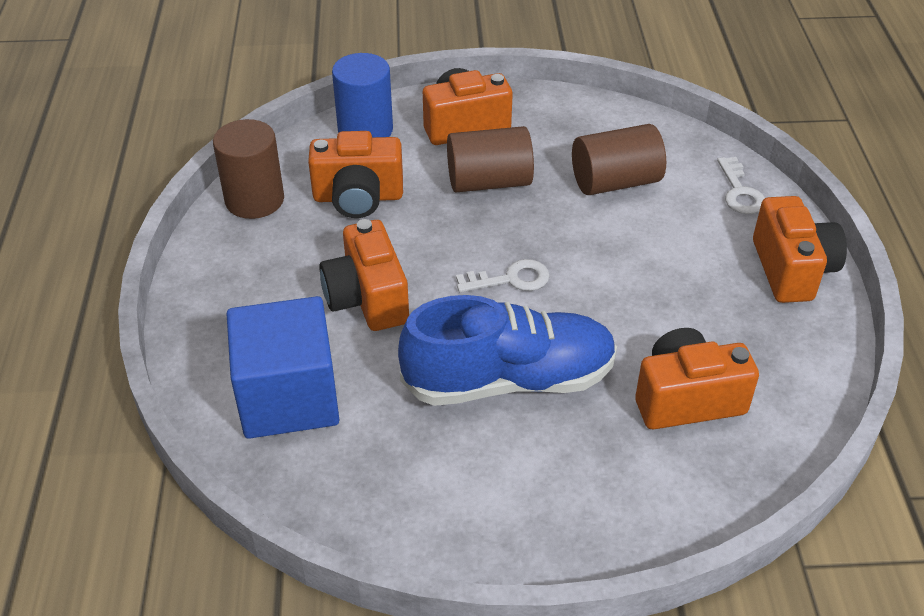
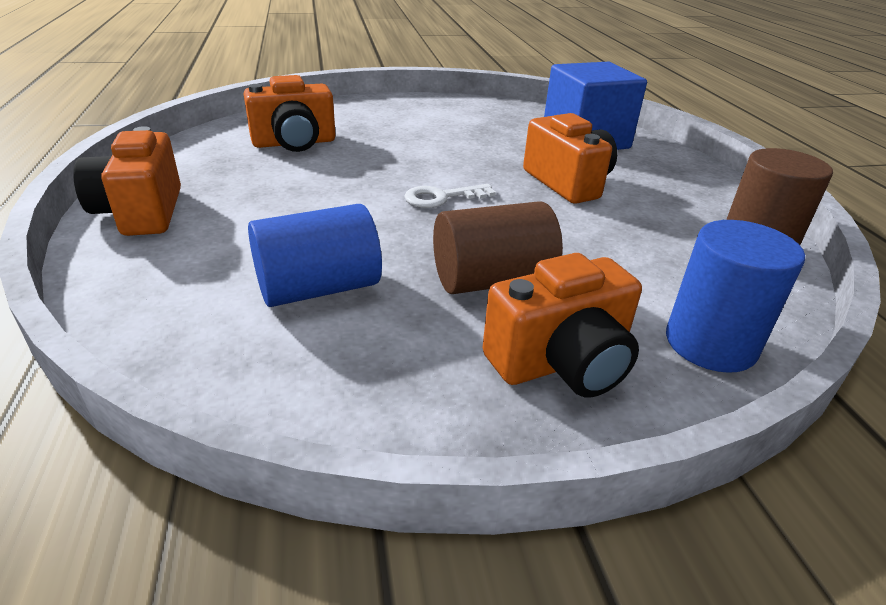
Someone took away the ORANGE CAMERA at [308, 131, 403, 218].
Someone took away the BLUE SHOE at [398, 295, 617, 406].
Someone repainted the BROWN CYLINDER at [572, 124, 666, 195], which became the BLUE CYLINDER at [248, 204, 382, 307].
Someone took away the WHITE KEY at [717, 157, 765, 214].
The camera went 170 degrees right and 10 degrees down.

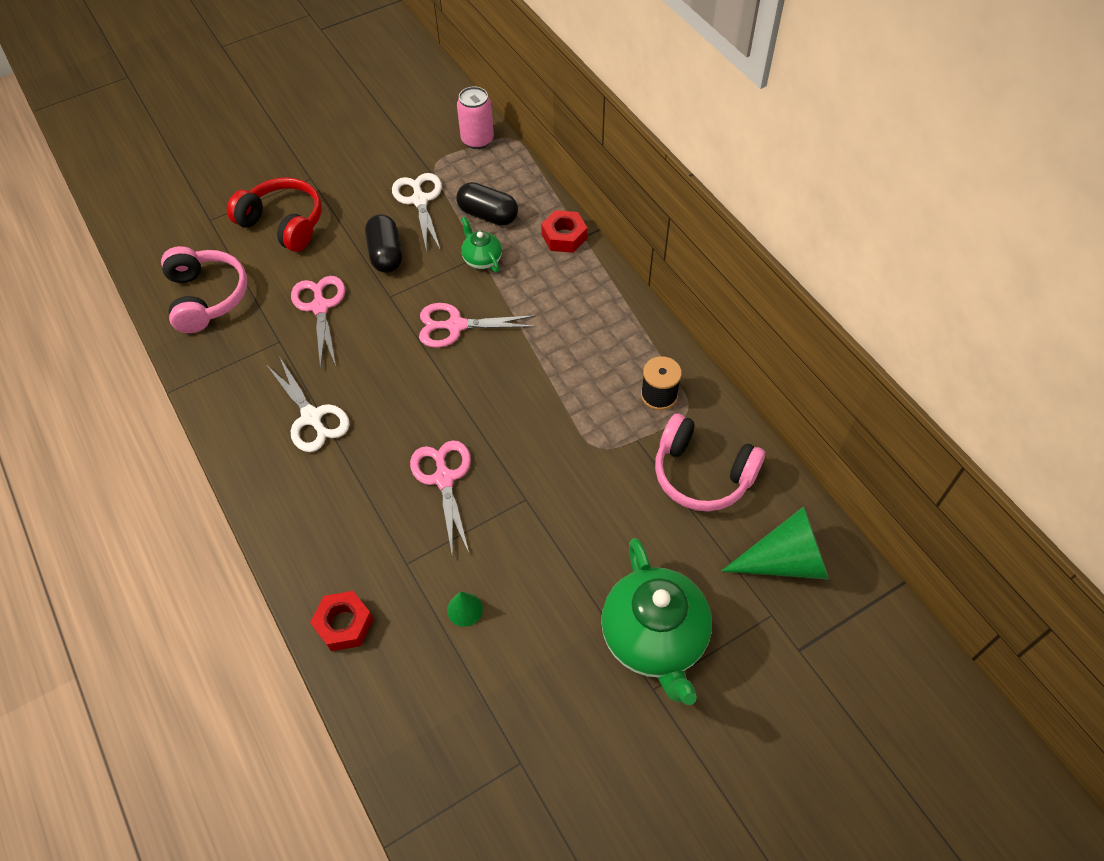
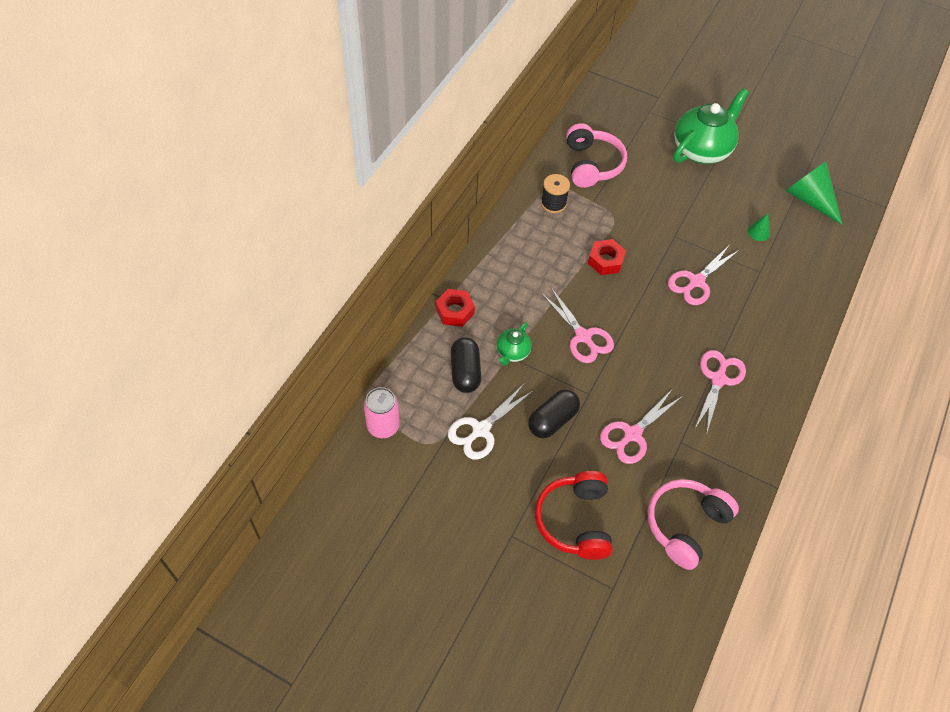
Someone repainted the WHITE SCISSORS at [267, 356, 350, 452], which became the PINK SCISSORS at [694, 350, 746, 435].
Someone carried the RED NUT from [310, 591, 373, 651] to [588, 239, 626, 275].
Someone carried the GREEN CONE from [721, 506, 829, 580] to [786, 161, 843, 225].
The camera went 125 degrees left and 0 degrees up.

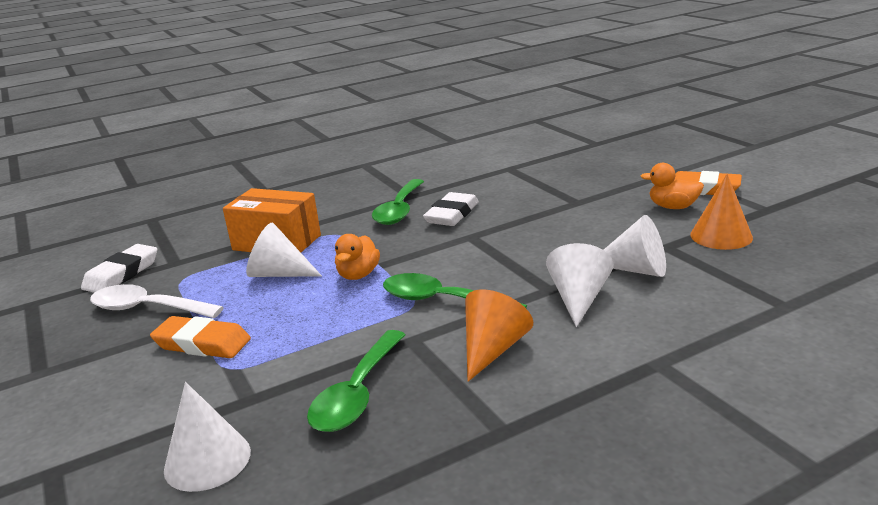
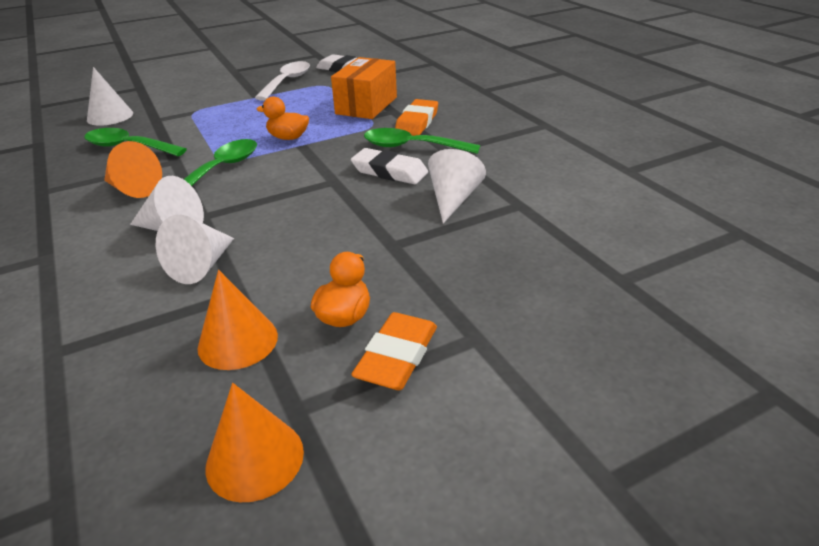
Someone carried the ORANGE ERASER from [150, 316, 251, 358] to [395, 99, 438, 136].
Someone carried the WHITE CONE from [246, 223, 322, 277] to [428, 149, 486, 224].
Someone put down the ORANGE CONE at [205, 383, 304, 502].
The camera went 90 degrees right and 10 degrees up.

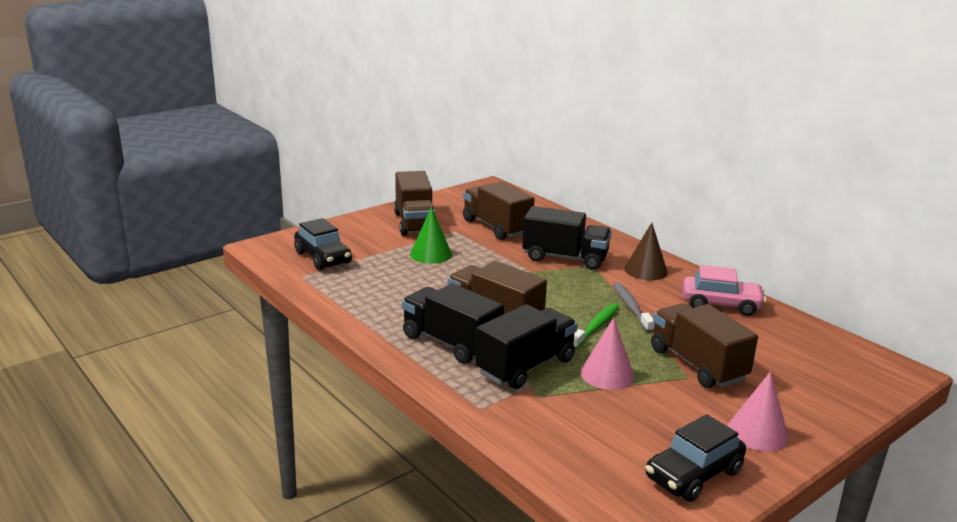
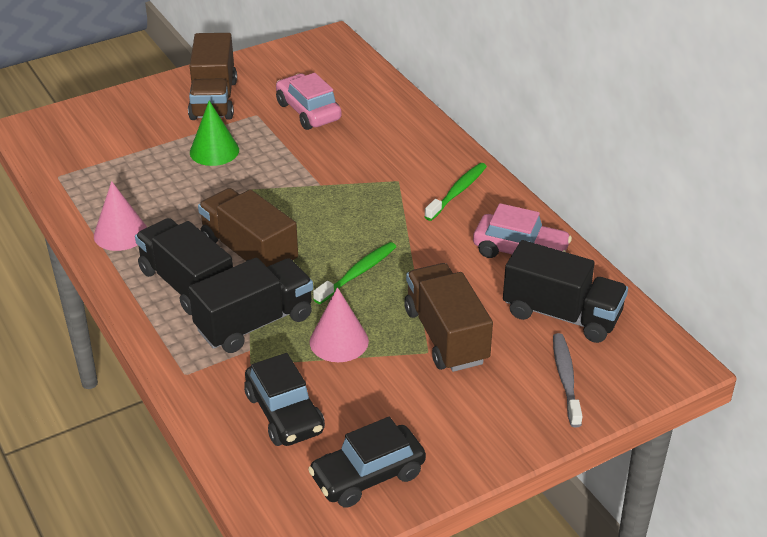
Someone carried the BLACK CAR from [294, 218, 352, 270] to [244, 353, 325, 446].
Someone swapped the BROWN TRUCK at [463, 182, 534, 240] for the PINK CAR at [276, 73, 342, 130].
Someone carried the BLACK TRUCK from [522, 206, 612, 270] to [503, 240, 628, 343].
Someone carried the GREY TOOTHBRUSH from [613, 282, 655, 332] to [553, 333, 583, 427].
Someone swapped the BROWN CONE at [624, 223, 668, 280] for the GREEN TOOTHBRUSH at [424, 163, 487, 221].
Someone carried the PINK CONE from [728, 372, 789, 451] to [94, 181, 147, 251].
The camera went 10 degrees right and 15 degrees up.

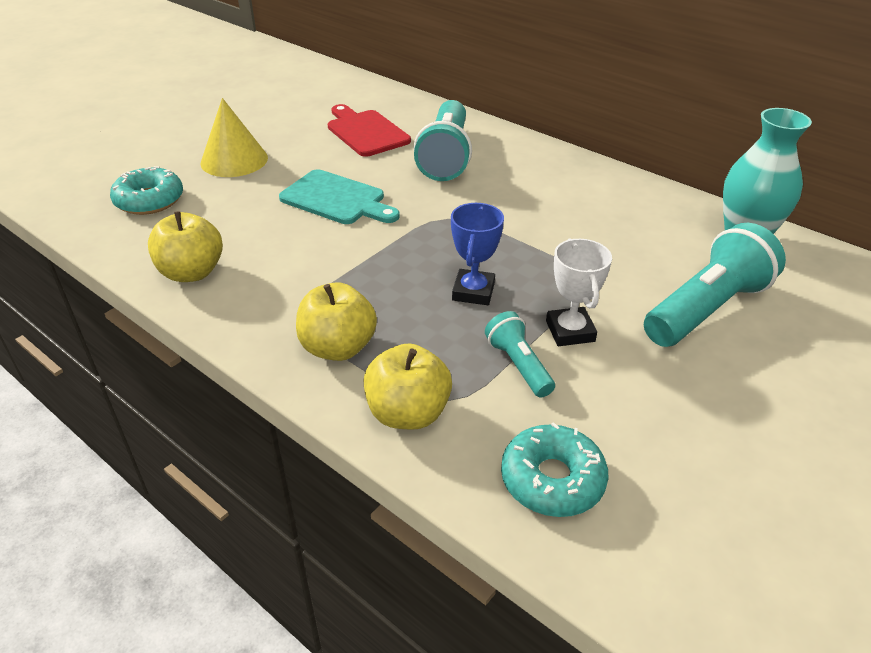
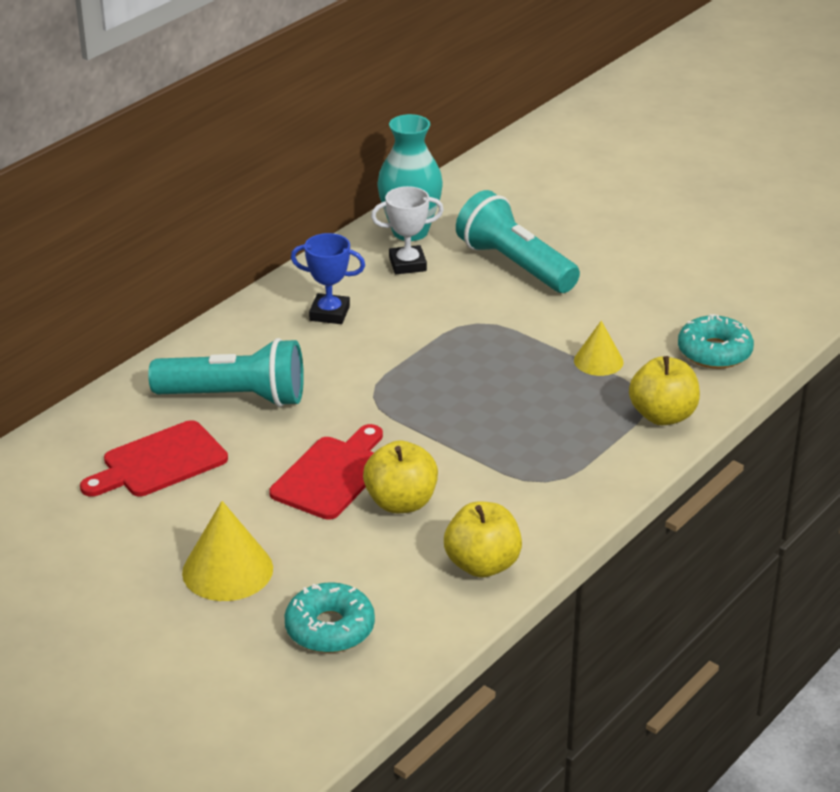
Someone repainted the TURQUOISE CUTTING BOARD at [279, 169, 400, 224], which became the RED CUTTING BOARD at [269, 424, 383, 520].
Someone carried the YELLOW APPLE from [296, 282, 377, 361] to [363, 440, 438, 513].
Someone carried the BLUE TROPHY from [451, 203, 504, 305] to [291, 233, 365, 324].
Someone swapped the TURQUOISE FLASHLIGHT at [485, 311, 555, 397] for the YELLOW CONE at [574, 321, 624, 376].
Someone carried the WHITE TROPHY from [546, 238, 612, 346] to [371, 186, 444, 274].
The camera went 90 degrees left and 5 degrees down.

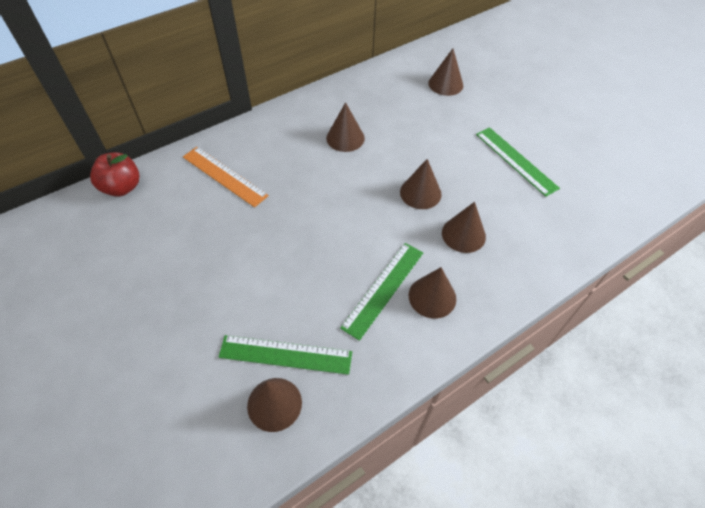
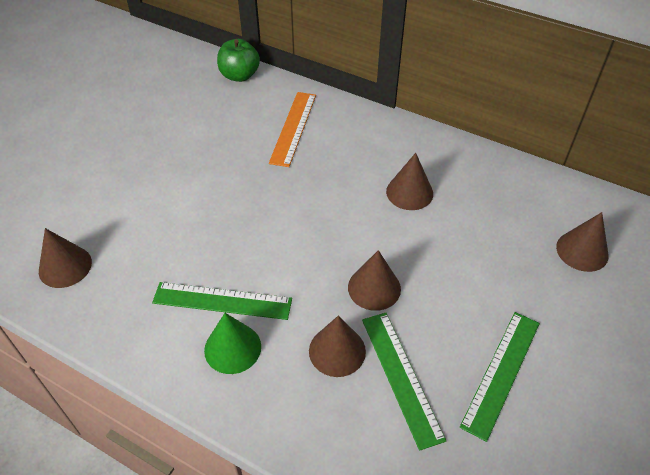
Someone repainted the RED APPLE at [90, 152, 140, 197], which became the GREEN APPLE at [217, 39, 260, 82].
Someone carried the GREEN RULER from [219, 335, 352, 375] to [362, 313, 446, 451].
Someone repainted the BROWN CONE at [409, 267, 456, 319], which became the GREEN CONE at [204, 313, 261, 374].
The camera went 65 degrees right and 5 degrees down.

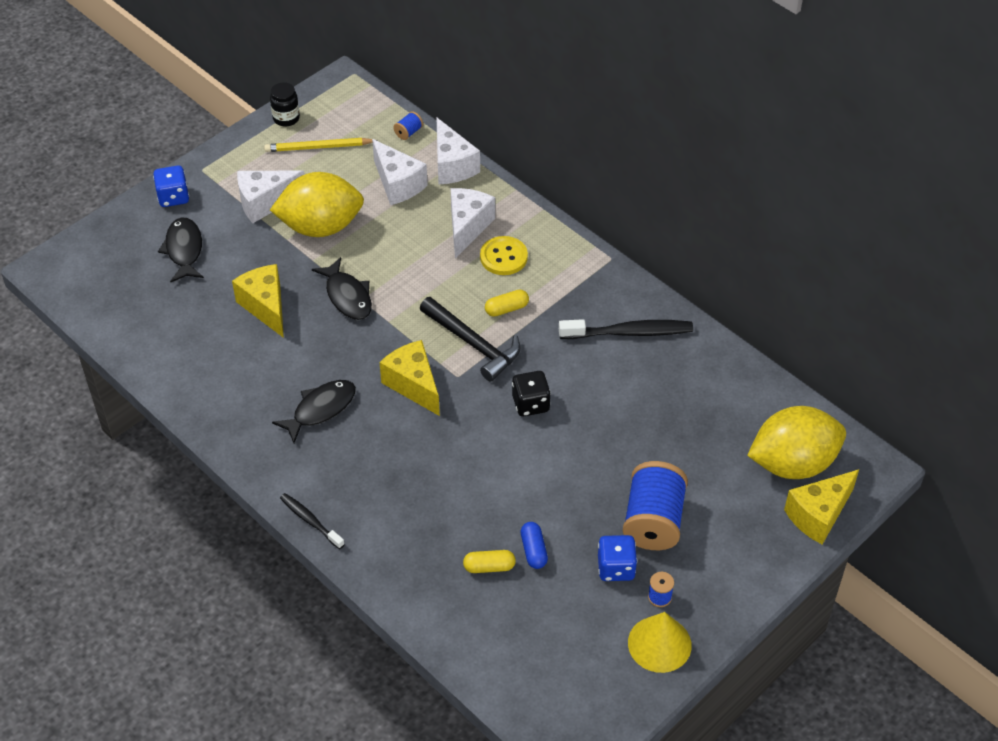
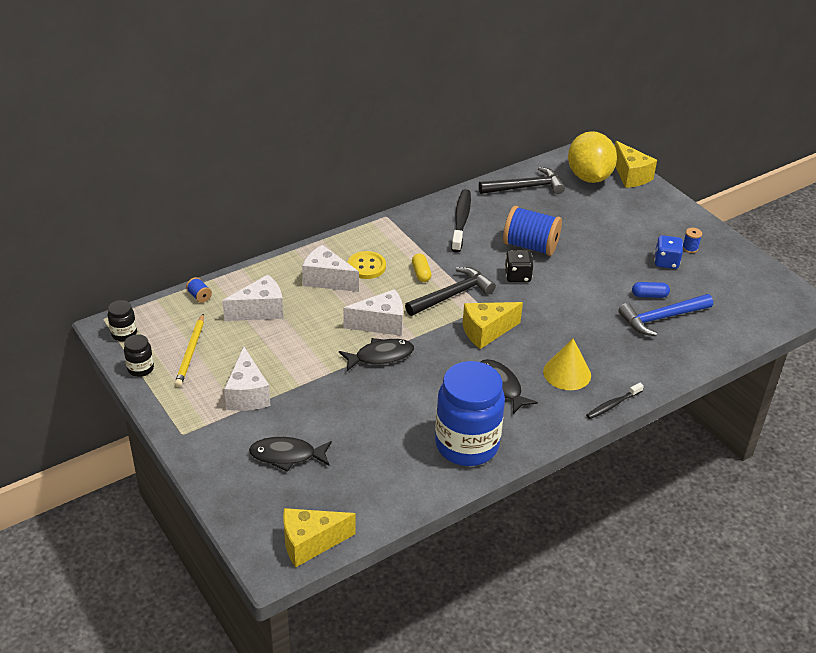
Someone took away the BLUE DICE at [153, 166, 189, 207].
Someone carried the YELLOW CHEESE from [232, 264, 284, 338] to [283, 508, 356, 567].
Someone took away the YELLOW LEMON at [270, 172, 364, 237].
Someone carried the WHITE CHEESE from [436, 117, 480, 185] to [343, 289, 403, 336].
Someone swapped the YELLOW CAPSULE at [463, 550, 516, 573] for the BLUE HAMMER at [618, 294, 713, 336].
Someone carried the BLUE SPOOL from [623, 461, 688, 550] to [503, 206, 562, 256].
Someone carried the YELLOW CONE from [628, 612, 692, 673] to [543, 339, 591, 390].
Someone put down the BLACK JAR at [108, 300, 137, 341].
Someone put down the BLUE JAR at [435, 361, 505, 466].
Someone put down the BLACK HAMMER at [479, 167, 565, 194].
The camera went 80 degrees left and 10 degrees down.

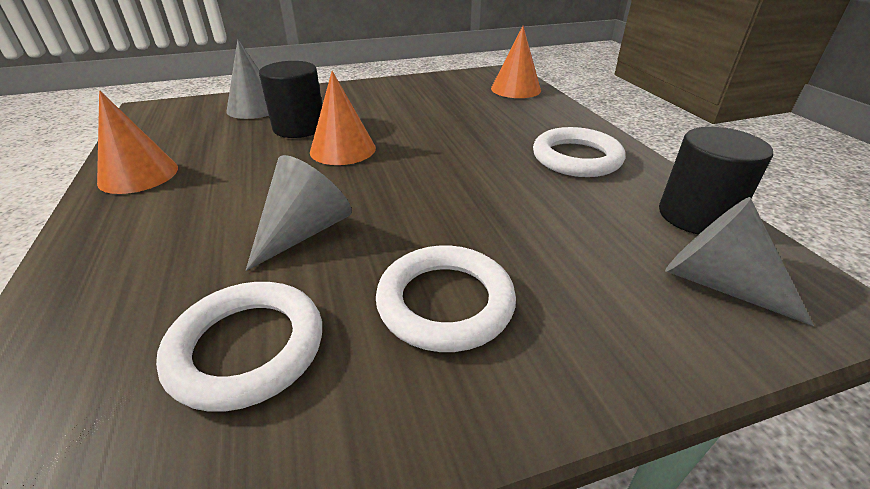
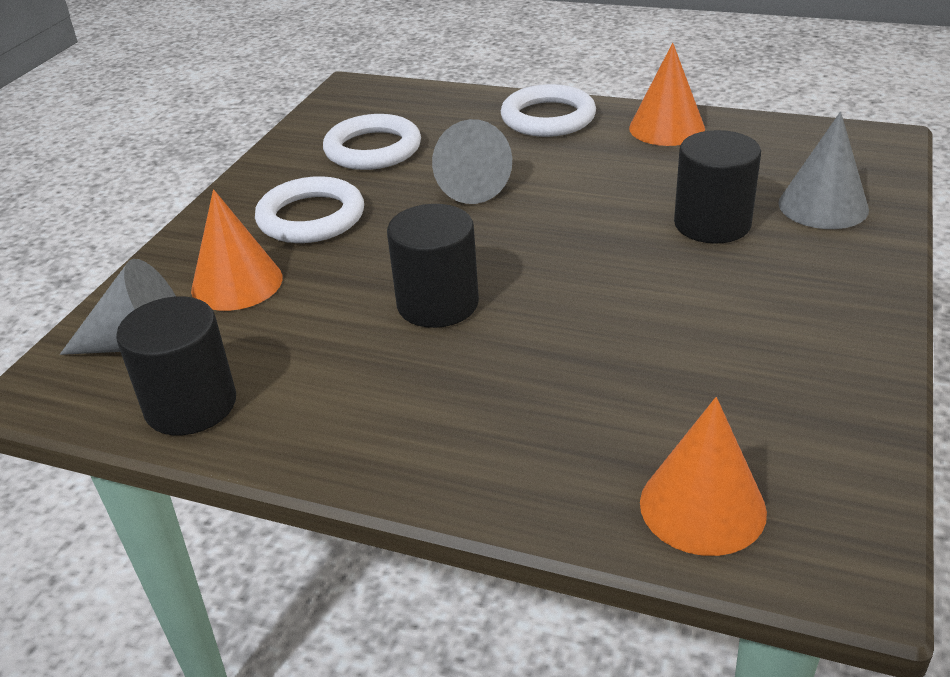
Someone carried the ORANGE CONE from [310, 71, 376, 165] to [191, 189, 283, 311].
Someone carried the WHITE RING from [533, 127, 625, 177] to [501, 84, 596, 137].
Someone put down the BLACK CYLINDER at [387, 204, 479, 328].
The camera went 130 degrees right and 0 degrees up.

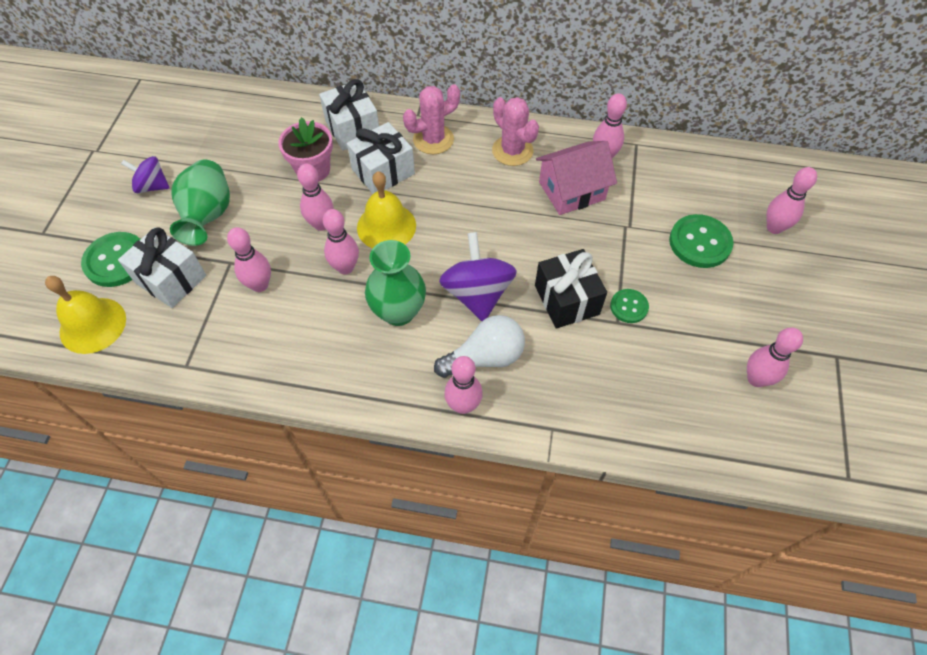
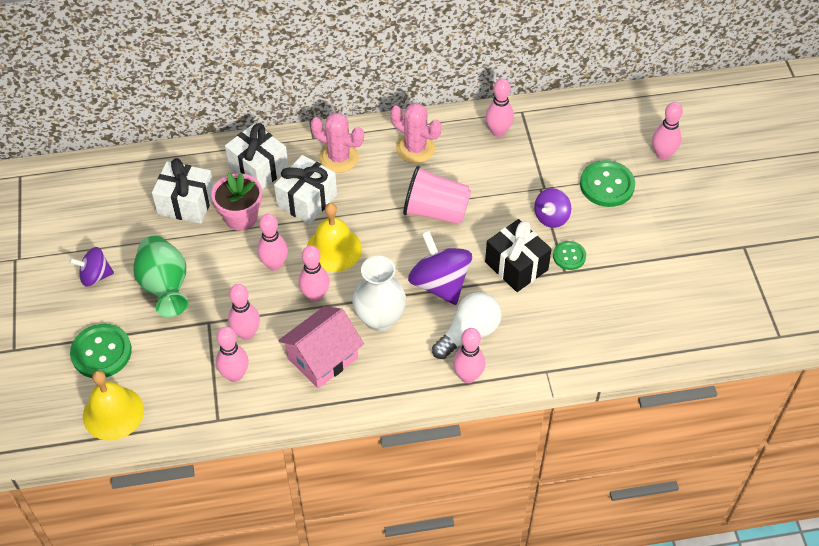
Someone carried the WHITE GIFT from [118, 227, 206, 308] to [152, 158, 214, 224].
Someone repainted the GREEN VASE at [365, 240, 426, 326], which became the WHITE VASE at [352, 256, 406, 331].
Someone rotated the PINK CACTUS at [403, 84, 460, 154] by 75 degrees clockwise.
Someone carried the PINK HOUSE from [536, 141, 617, 215] to [278, 306, 364, 388].
Someone carried the PINK BOWLING PIN from [747, 327, 803, 387] to [216, 327, 249, 382].
Someone put down the PINK CUP at [403, 166, 471, 224].
Someone put down the PURPLE SPINNING TOP at [534, 188, 571, 228].
The camera went 20 degrees left and 5 degrees down.

